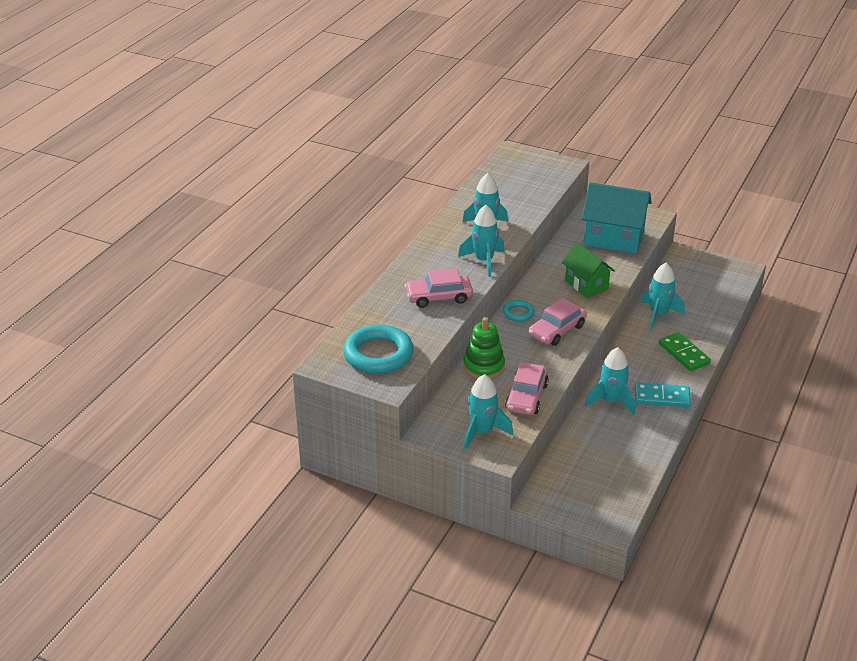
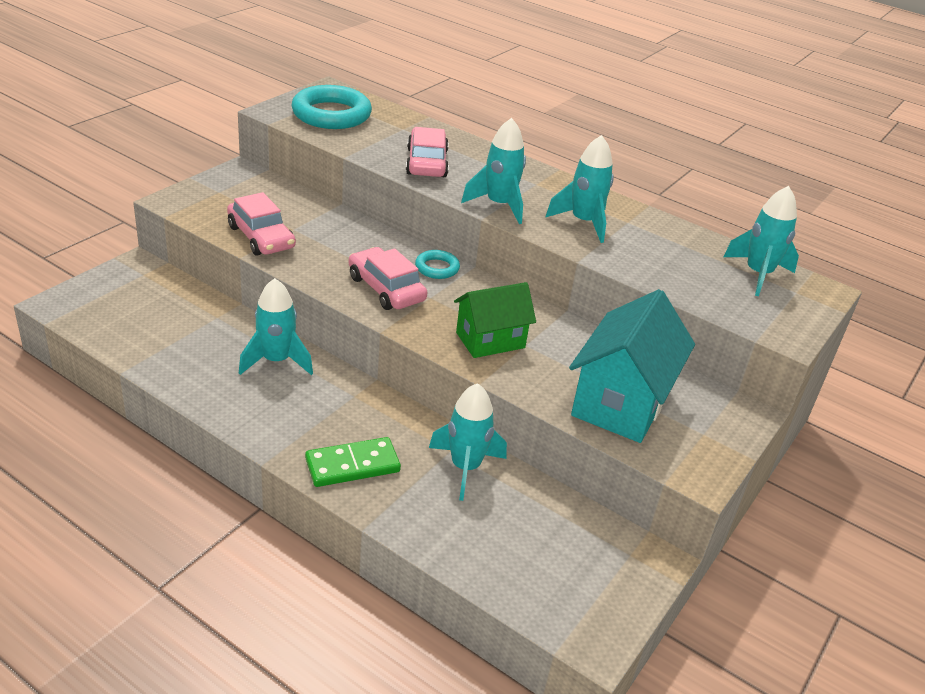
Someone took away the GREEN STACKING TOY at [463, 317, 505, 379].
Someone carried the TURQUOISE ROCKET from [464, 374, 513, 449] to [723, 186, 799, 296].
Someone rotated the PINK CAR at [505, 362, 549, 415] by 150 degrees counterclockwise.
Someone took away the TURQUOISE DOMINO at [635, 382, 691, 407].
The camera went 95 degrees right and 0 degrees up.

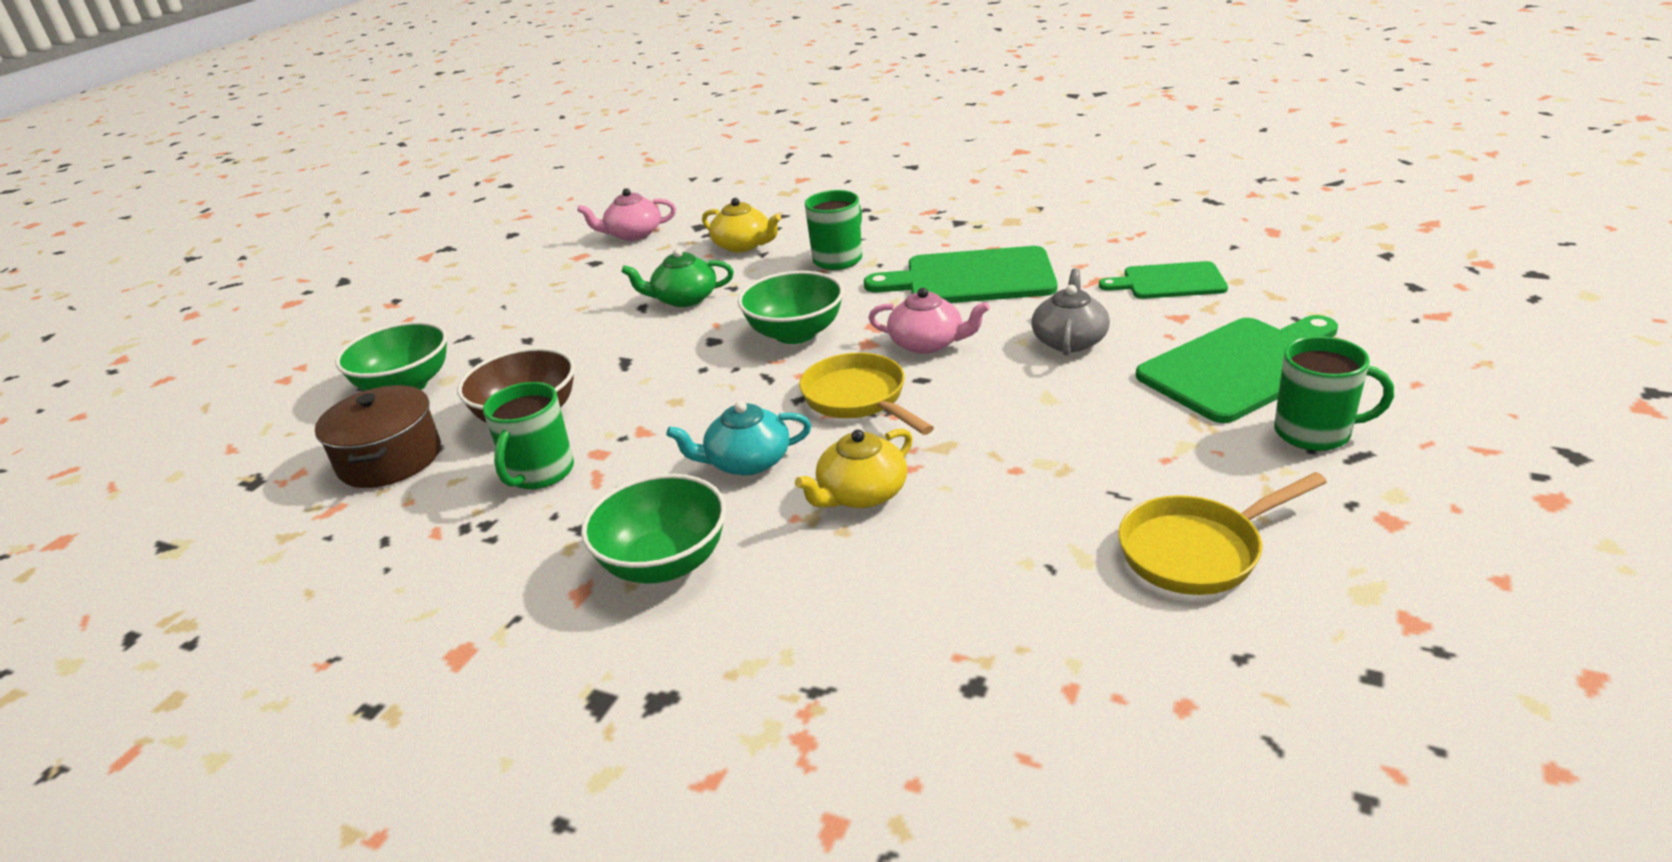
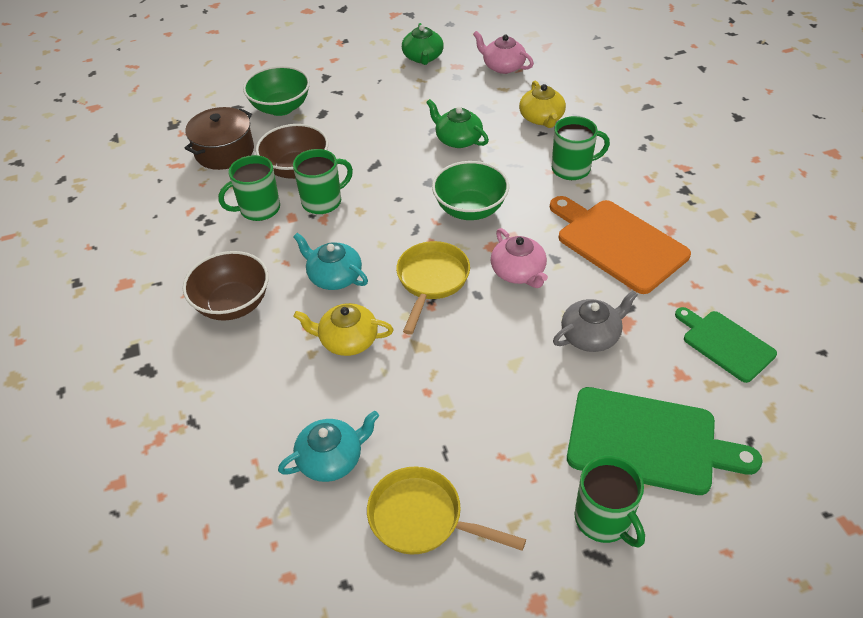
Someone repainted the GREEN BOWL at [581, 474, 726, 584], which became the BROWN BOWL at [183, 251, 269, 321].
Someone repainted the GREEN CUTTING BOARD at [864, 246, 1058, 303], which became the ORANGE CUTTING BOARD at [550, 196, 691, 294].
Someone put down the TURQUOISE TEAPOT at [278, 411, 379, 482].
Someone put down the GREEN MUG at [293, 149, 353, 214].
Someone put down the GREEN TEAPOT at [402, 23, 444, 65].
The camera went 45 degrees right and 15 degrees up.

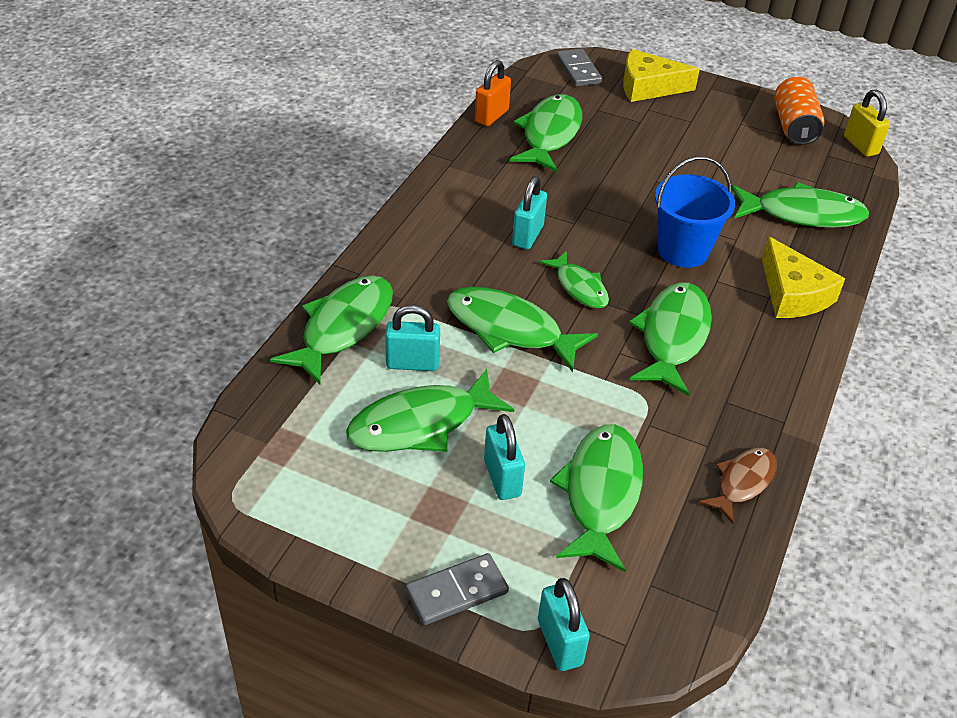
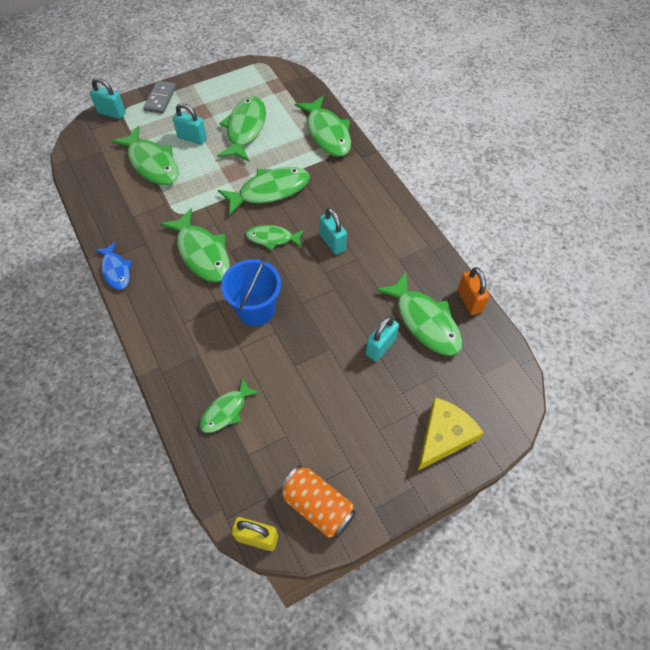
Someone carried the TURQUOISE PADLOCK from [385, 305, 440, 371] to [366, 316, 399, 361].
Someone took away the GREY DOMINO at [556, 48, 602, 87].
Someone took away the BROWN FISH at [699, 448, 777, 524].
Someone scaled the GREEN FISH at [731, 182, 869, 228] by 0.60.
Someone took away the YELLOW CHEESE at [762, 236, 845, 318].
Someone put down the BLUE FISH at [95, 242, 132, 290].
The camera went 130 degrees right and 15 degrees up.

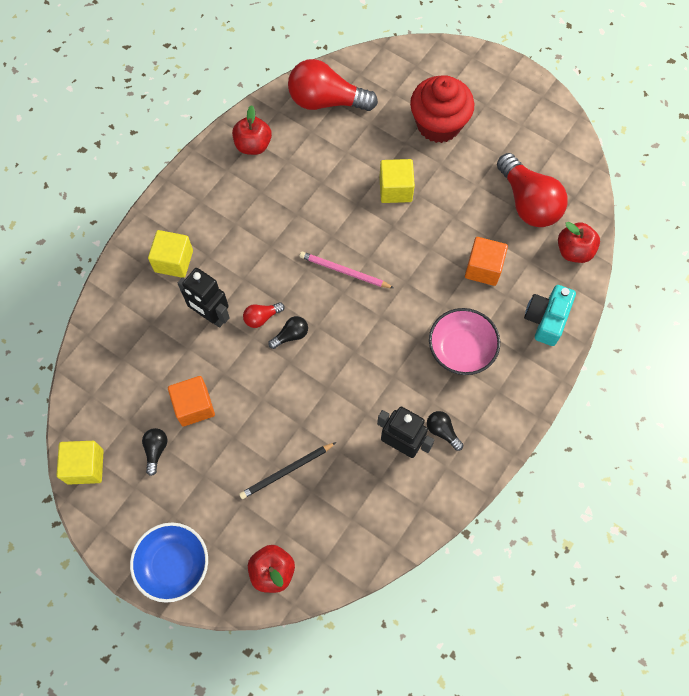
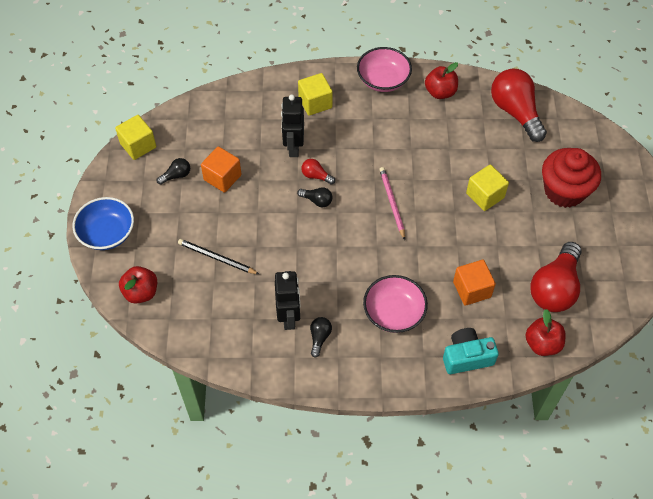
Someone put down the PINK BOWL at [357, 47, 412, 92].
The camera went 55 degrees right and 10 degrees down.

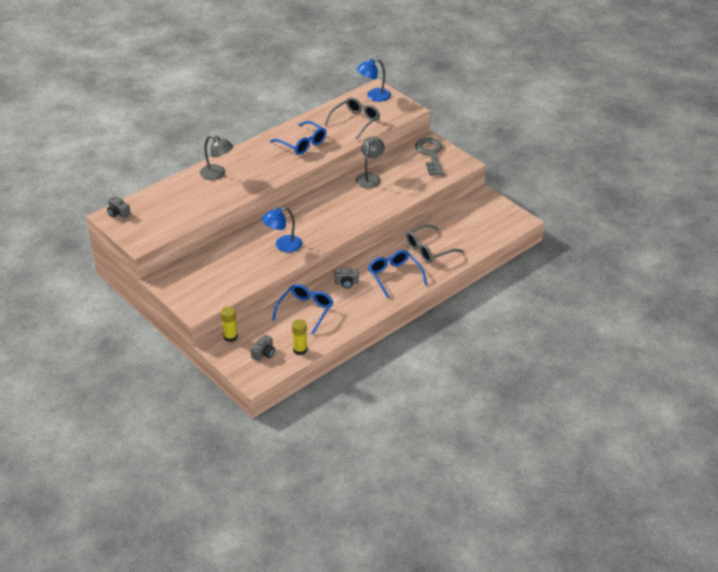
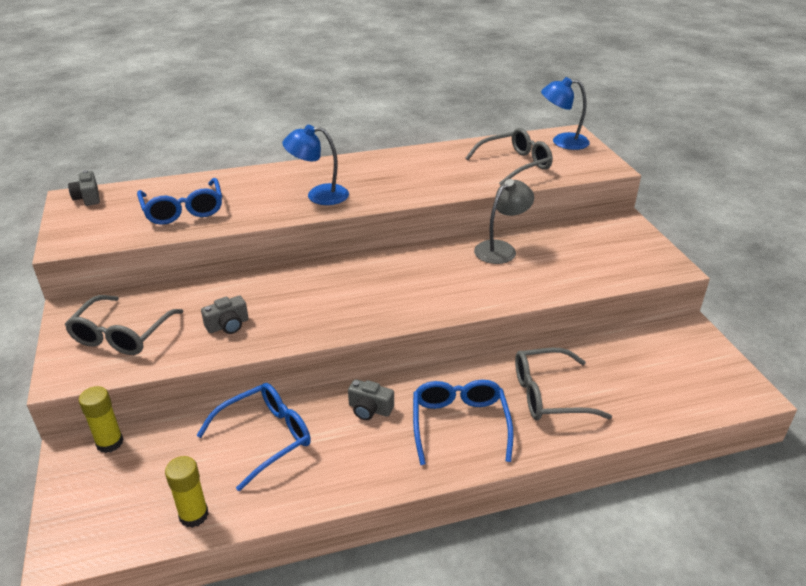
Someone took away the GREY LAMP at [200, 135, 233, 180].
Someone carried the GREY CAMERA from [251, 335, 275, 361] to [201, 295, 249, 334].
Someone carried the BLUE LAMP from [262, 207, 302, 252] to [283, 125, 349, 205].
Someone carried the BLUE GLASSES from [270, 121, 326, 155] to [137, 178, 222, 225].
Someone took away the GREY KEY at [415, 138, 444, 176].
Someone put down the GREY GLASSES at [65, 295, 184, 355].
The camera went 25 degrees right and 5 degrees down.

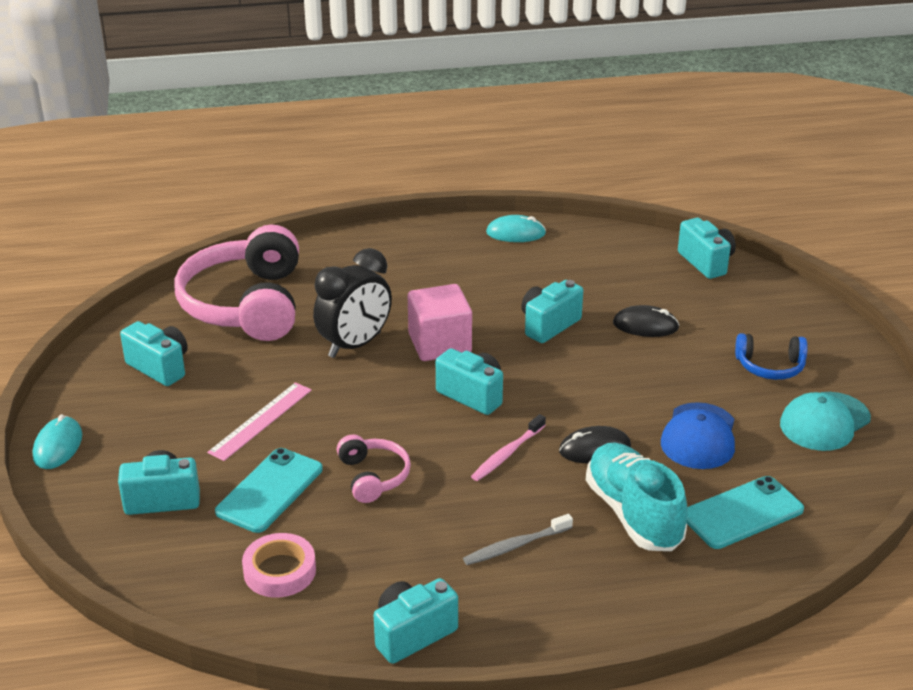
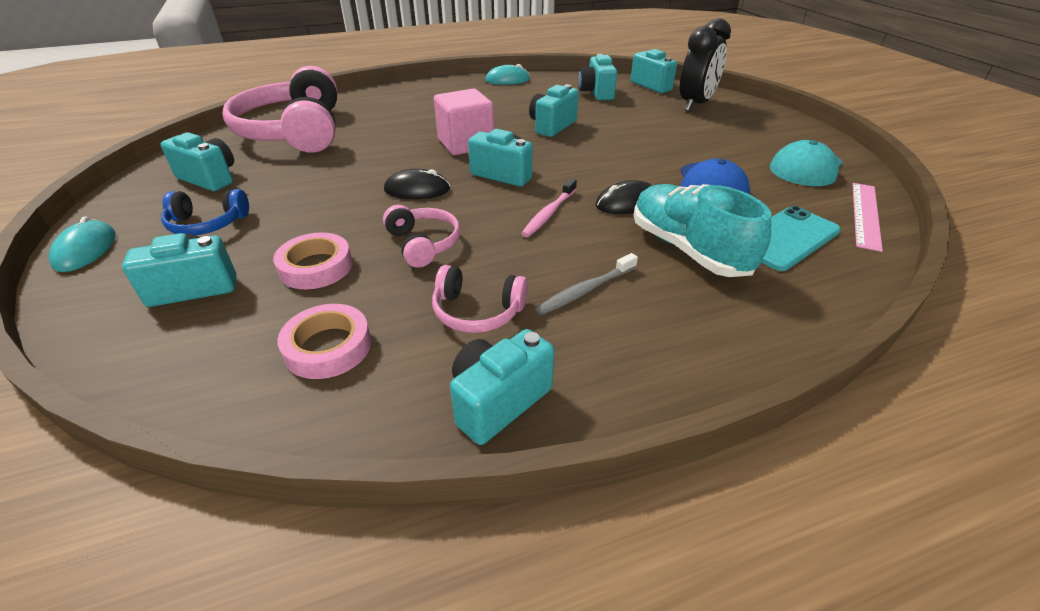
Someone carried the PINK RULER from [207, 382, 312, 461] to [852, 183, 883, 252].
Someone swapped the TURQUOISE PHONE at [215, 448, 323, 533] for the PINK TAPE at [273, 232, 353, 289].
Someone carried the BLACK CLOCK from [313, 248, 392, 358] to [680, 18, 731, 111].
Someone carried the BLACK MOUSE from [613, 305, 679, 337] to [384, 169, 450, 199].
Someone carried the BLUE HEADPHONES from [735, 333, 808, 380] to [161, 189, 249, 235].
Someone put down the PINK HEADPHONES at [432, 265, 528, 333].
Someone put down the TURQUOISE CAMERA at [578, 54, 617, 100].
The camera went 10 degrees left and 5 degrees up.

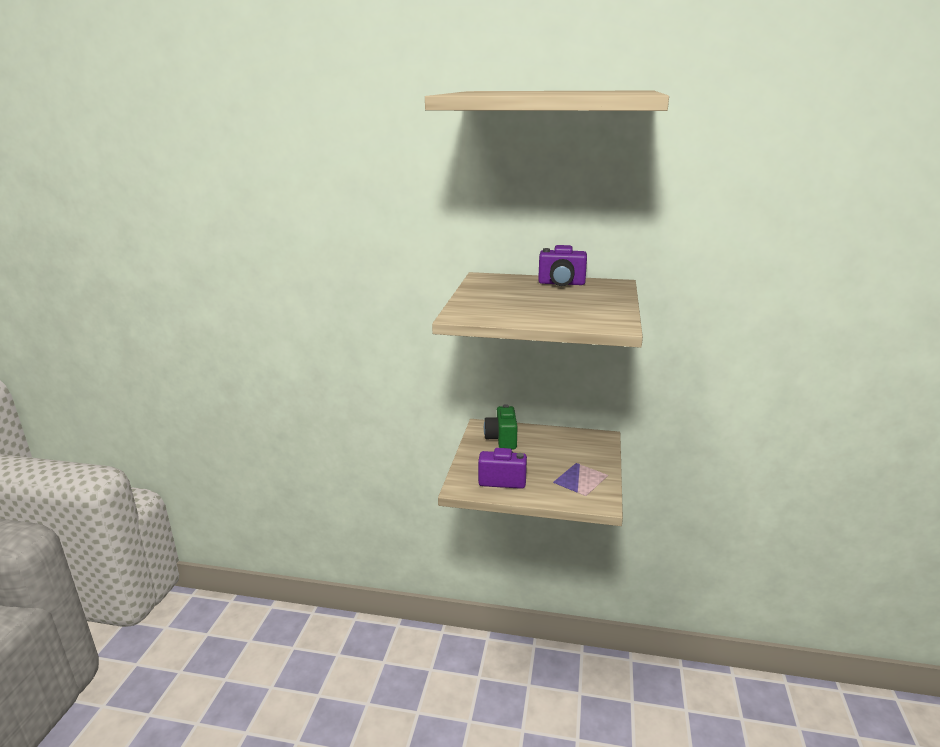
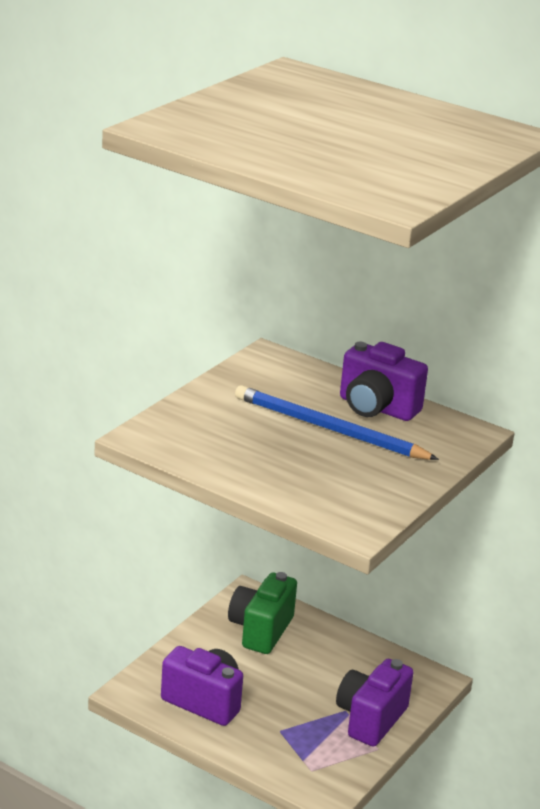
Someone put down the BLUE PENCIL at [235, 385, 439, 460].
Someone put down the PURPLE CAMERA at [336, 659, 414, 747].
The camera went 20 degrees right and 5 degrees up.

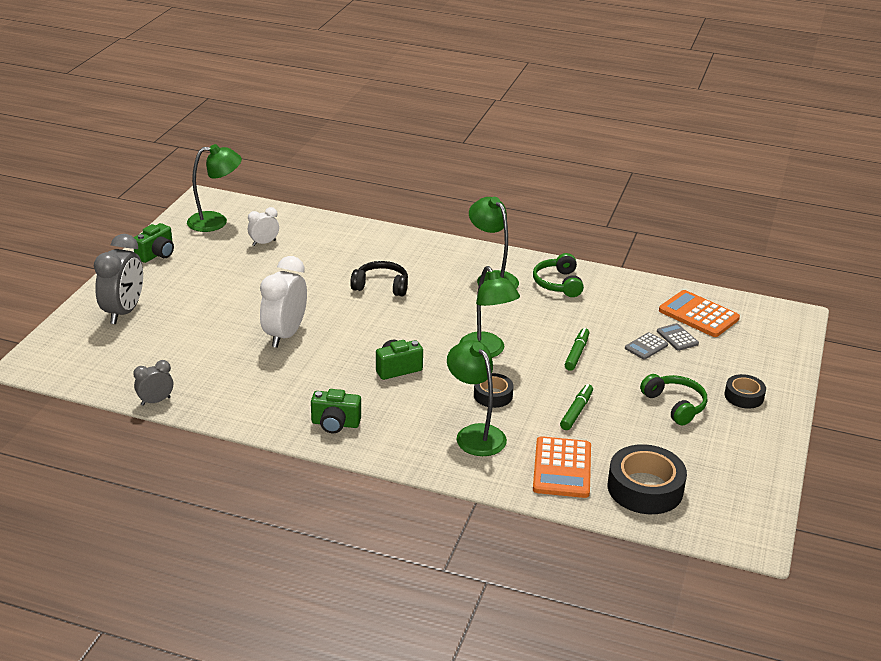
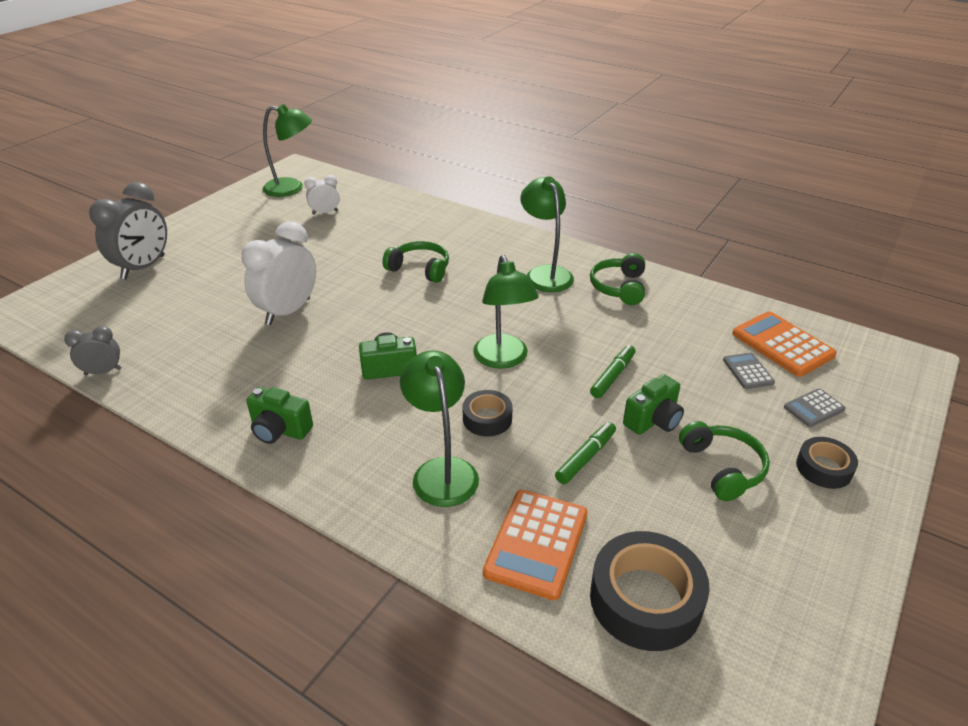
Someone carried the GREEN CAMERA from [134, 223, 174, 263] to [623, 374, 684, 435].
Someone repainted the BLACK HEADPHONES at [350, 261, 408, 297], which became the GREEN HEADPHONES at [382, 241, 449, 283].
Someone carried the GREY CALCULATOR from [625, 332, 668, 360] to [784, 388, 846, 427].
The camera went 15 degrees right and 5 degrees up.

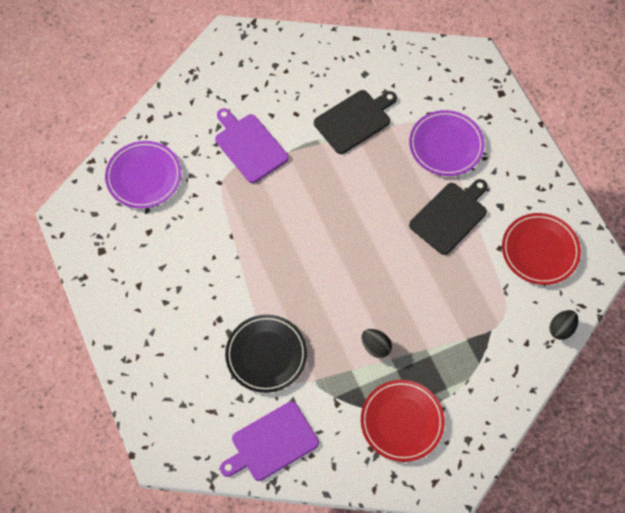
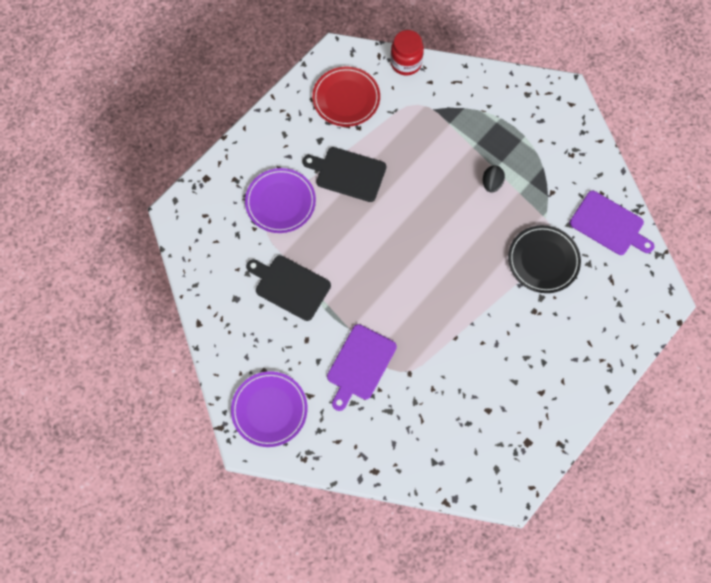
Someone carried the PURPLE PLATE from [105, 141, 181, 209] to [231, 371, 308, 447].
Someone took away the RED PLATE at [361, 380, 445, 462].
Someone swapped the BLACK EGG at [549, 310, 578, 340] for the RED JAR at [390, 30, 424, 76].
The camera went 115 degrees left and 5 degrees up.

